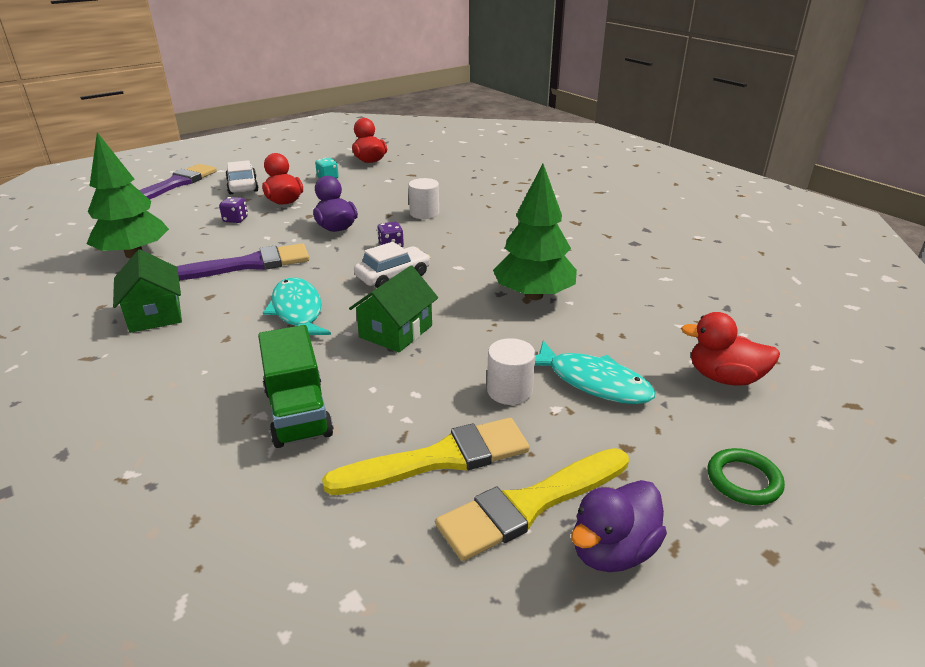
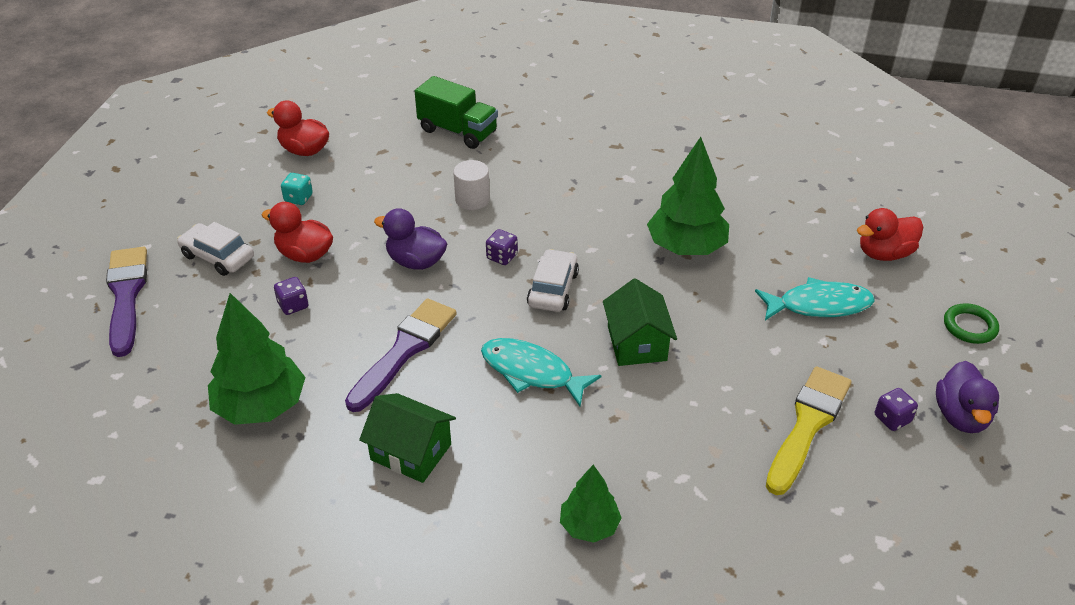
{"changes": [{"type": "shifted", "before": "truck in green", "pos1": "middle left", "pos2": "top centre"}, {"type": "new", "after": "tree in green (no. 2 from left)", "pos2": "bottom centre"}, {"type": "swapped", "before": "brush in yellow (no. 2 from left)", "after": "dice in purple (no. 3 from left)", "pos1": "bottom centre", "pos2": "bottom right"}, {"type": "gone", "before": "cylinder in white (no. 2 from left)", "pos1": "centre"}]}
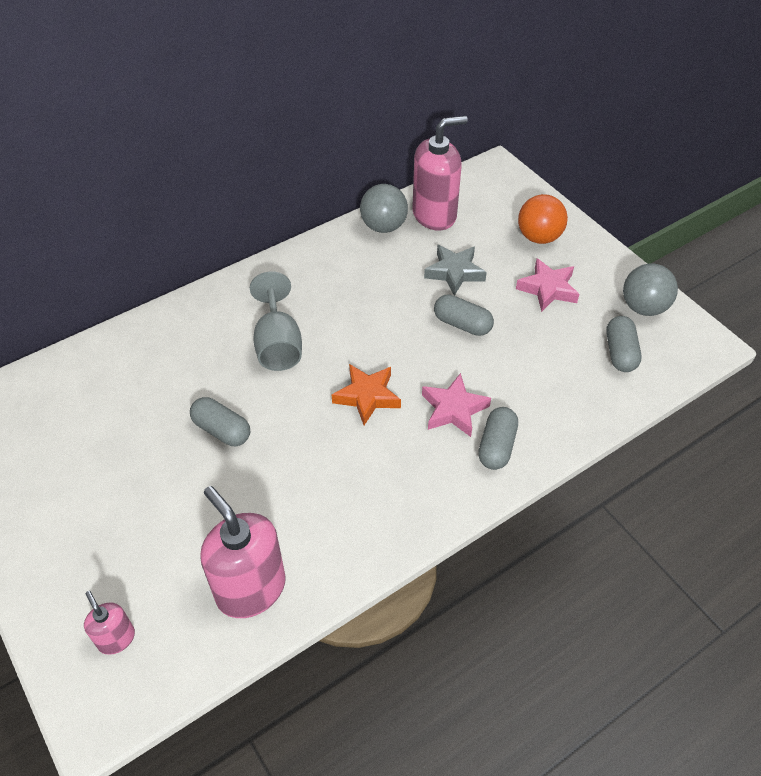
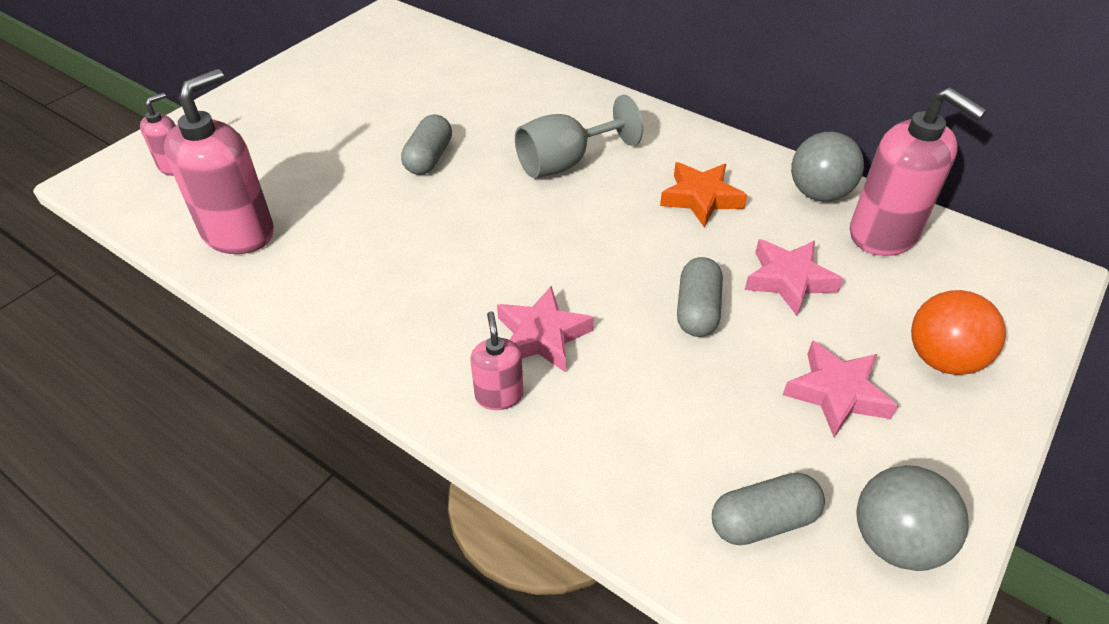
{"changes": [{"type": "swapped", "before": "capsule in grey (no. 3 from left)", "after": "soap dispenser in pink (no. 3 from left)", "pos1": "centre", "pos2": "centre"}, {"type": "shifted", "before": "star in orange", "pos1": "centre", "pos2": "top centre"}, {"type": "repainted", "before": "star in grey", "after": "star in pink (no. 2 from left)", "pos1": "centre", "pos2": "middle right"}]}
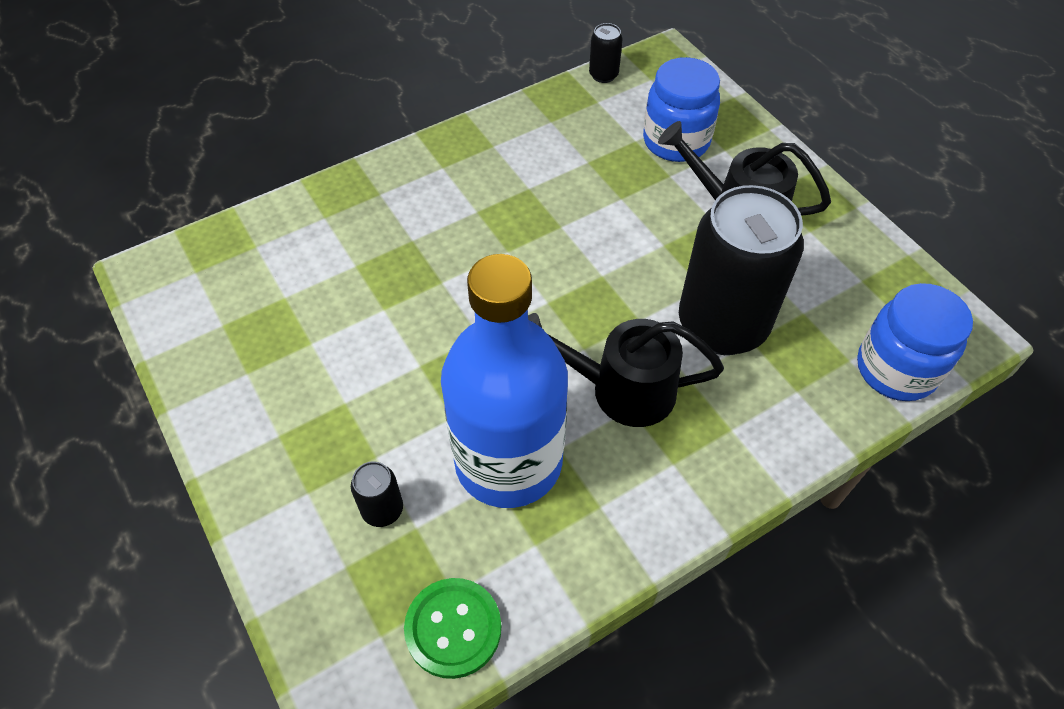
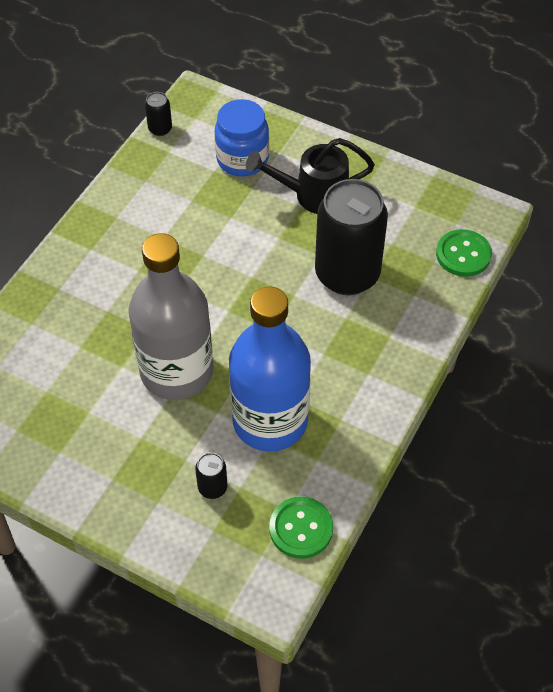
{"changes": [{"type": "new", "after": "bottle in grey", "pos2": "middle left"}, {"type": "swapped", "before": "jar in blue (no. 2 from left)", "after": "button in green (no. 2 from left)", "pos1": "middle right", "pos2": "middle right"}, {"type": "gone", "before": "watering can in black (no. 1 from left)", "pos1": "centre"}]}
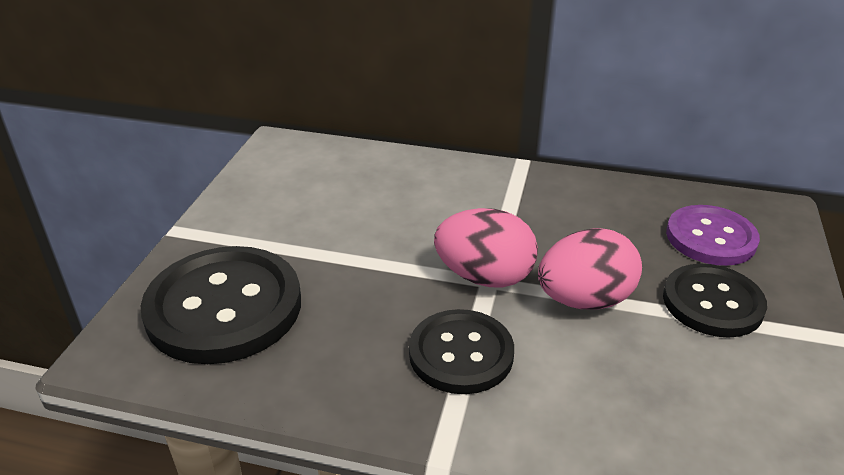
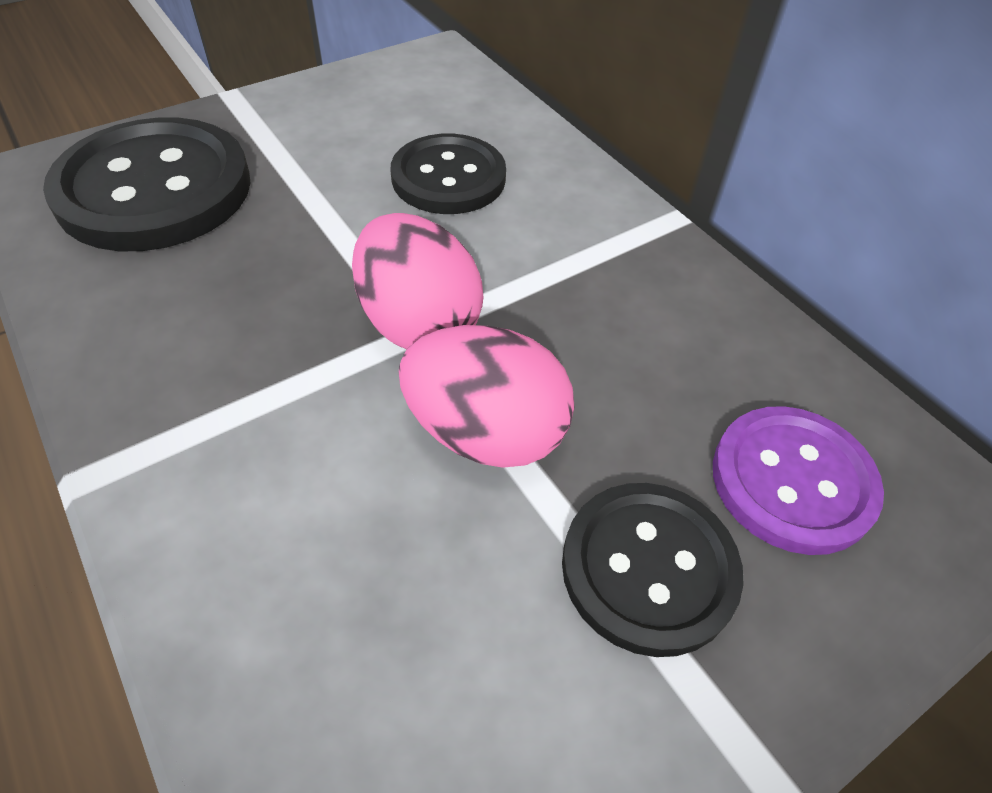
{"changes": [{"type": "shifted", "before": "button in black (no. 2 from left)", "pos1": "bottom centre", "pos2": "top centre"}]}
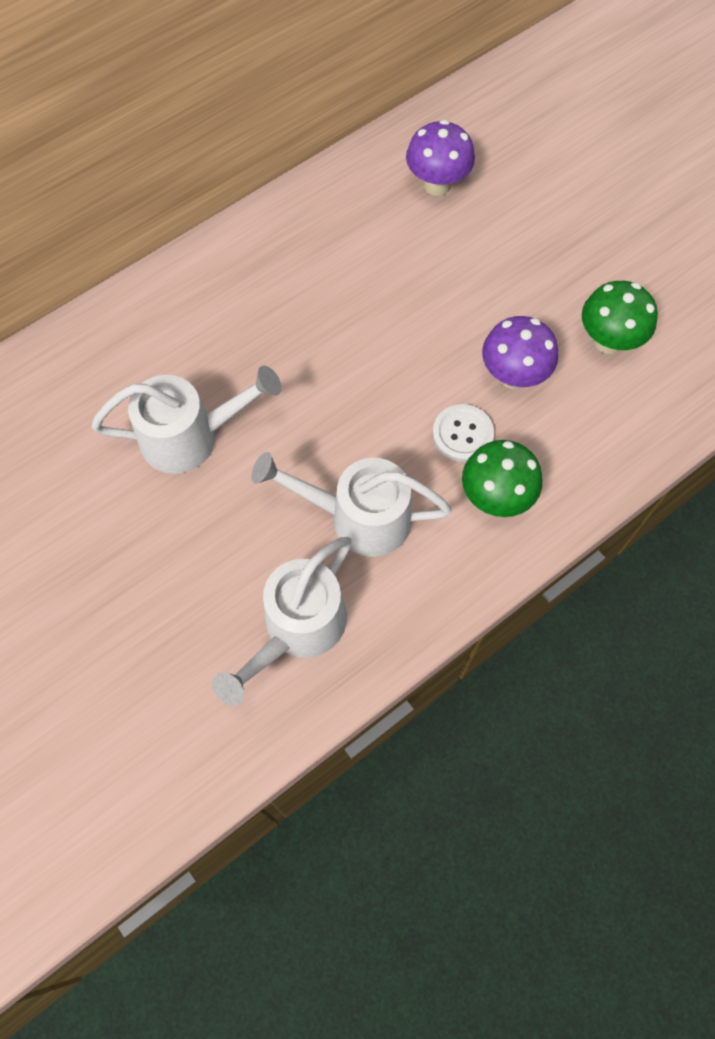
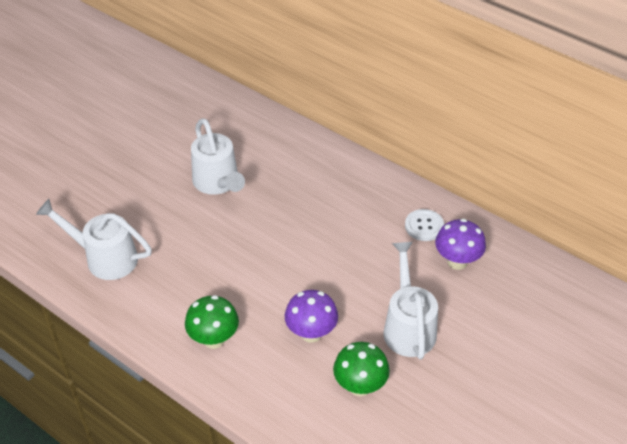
{"changes": [{"type": "shifted", "before": "watering can in white (no. 3 from left)", "pos1": "centre", "pos2": "bottom centre"}, {"type": "shifted", "before": "button in white", "pos1": "centre", "pos2": "middle right"}]}
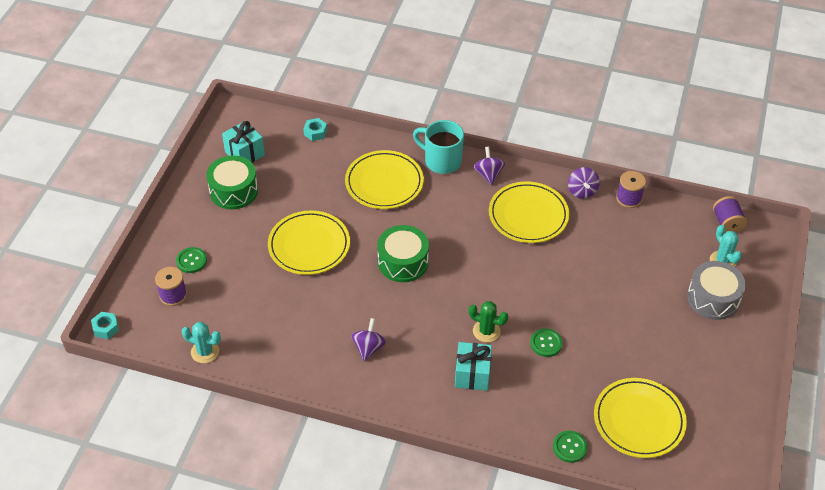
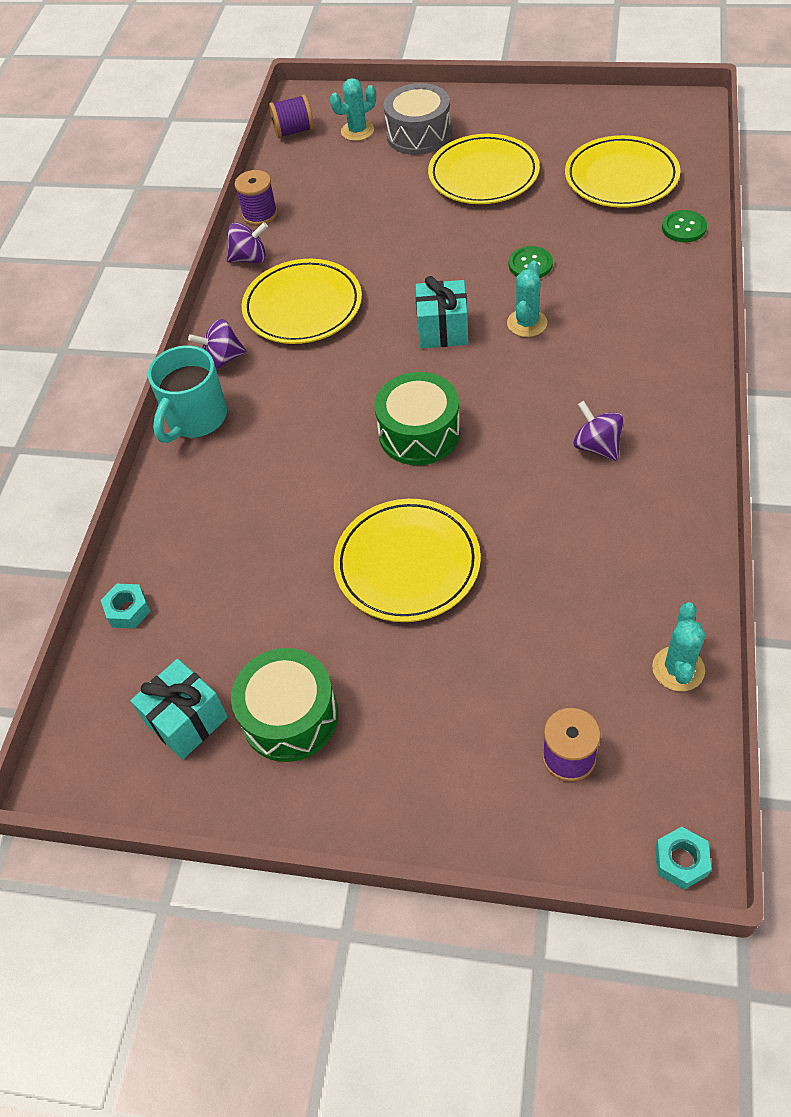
{"changes": [{"type": "shifted", "before": "gift in turquoise (no. 2 from left)", "pos1": "bottom centre", "pos2": "top centre"}, {"type": "shifted", "before": "plate in yellow (no. 2 from left in the first image)", "after": "plate in yellow (no. 3 from left)", "pos1": "centre", "pos2": "top centre"}, {"type": "repainted", "before": "cactus in green", "after": "cactus in turquoise (no. 2 from left)", "pos1": "centre", "pos2": "top centre"}, {"type": "rotated", "before": "spinning top in purple (no. 1 from left in the first image)", "pos1": "bottom centre", "pos2": "middle right", "turn": 45}, {"type": "gone", "before": "button in green (no. 1 from left)", "pos1": "middle left"}]}
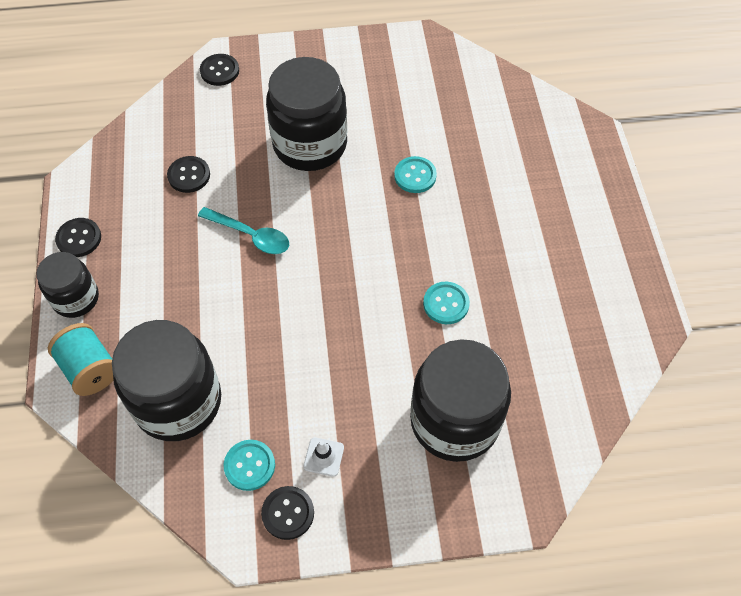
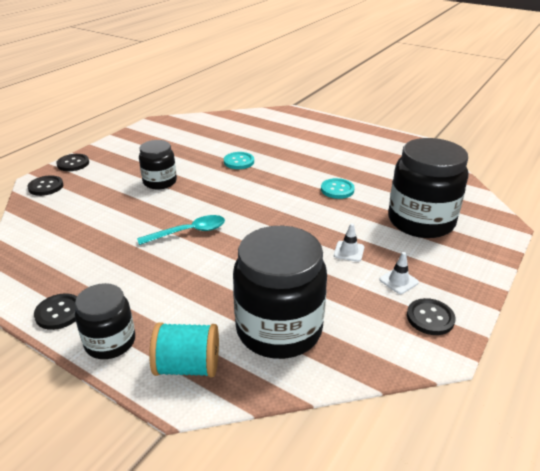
{"changes": [{"type": "shifted", "before": "button in black (no. 2 from left in the first image)", "after": "button in black (no. 3 from left)", "pos1": "top left", "pos2": "middle left"}, {"type": "scaled", "before": "jar in black (no. 3 from left in the first image)", "pos1": "top centre", "pos2": "middle left", "scale": 0.57}, {"type": "new", "after": "traffic cone in white (no. 1 from left)", "pos2": "centre"}, {"type": "gone", "before": "button in turquoise (no. 1 from left)", "pos1": "bottom centre"}]}
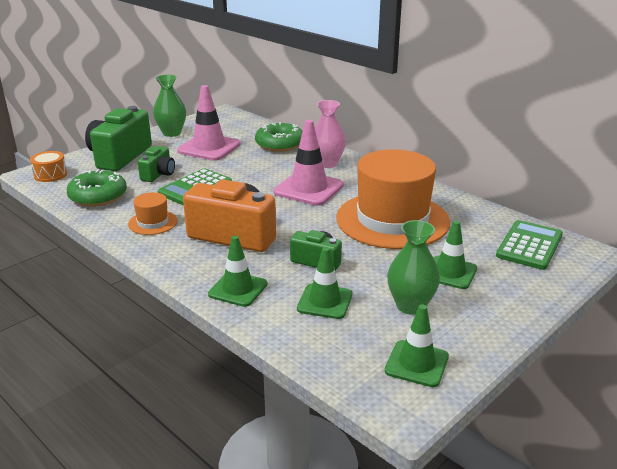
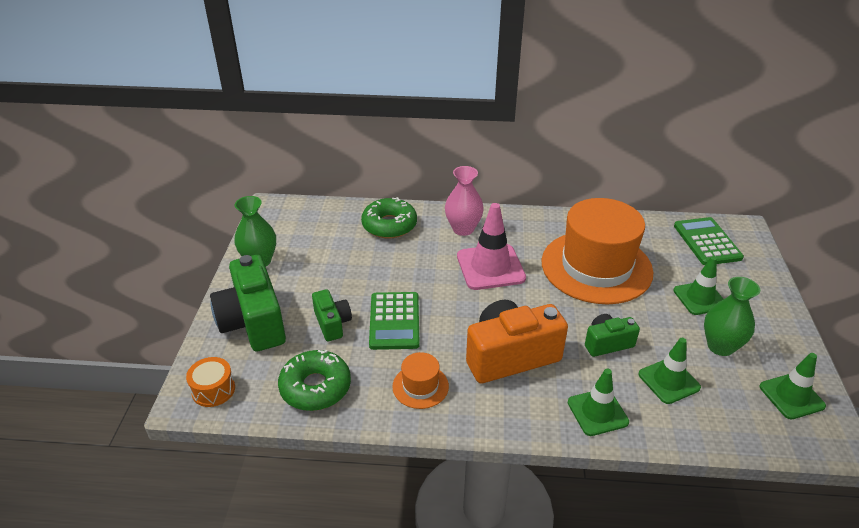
{"changes": [{"type": "gone", "before": "traffic cone in pink (no. 1 from left)", "pos1": "top centre"}]}
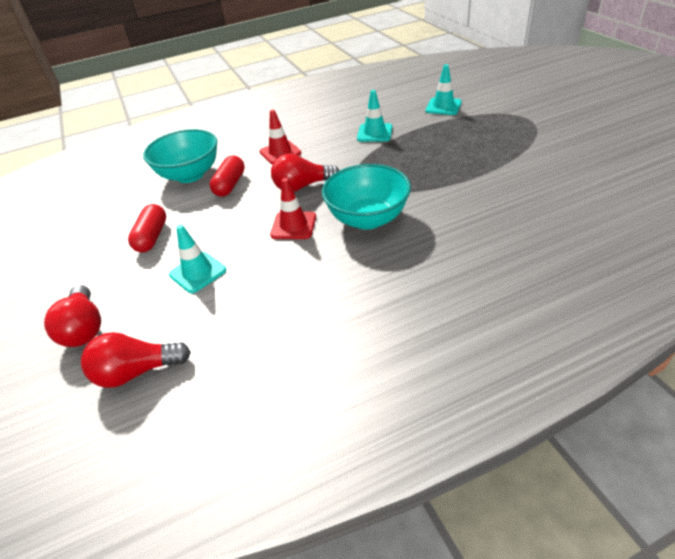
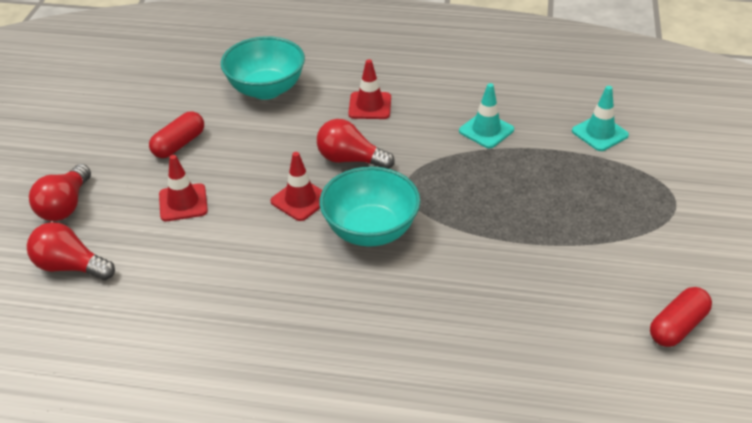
{"changes": [{"type": "repainted", "before": "traffic cone in turquoise (no. 1 from left)", "after": "traffic cone in red (no. 1 from left)", "pos1": "middle left", "pos2": "middle left"}, {"type": "shifted", "before": "capsule in red (no. 2 from left)", "pos1": "top centre", "pos2": "bottom right"}]}
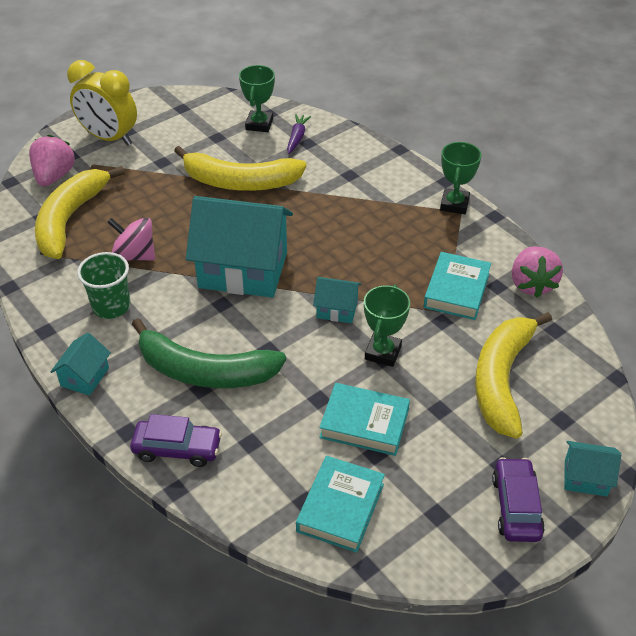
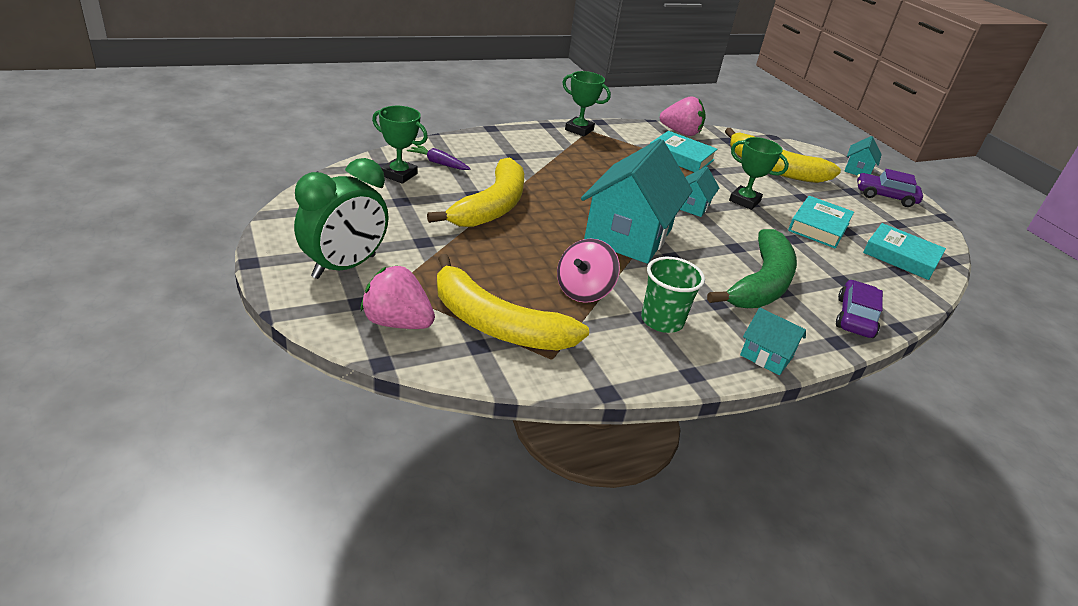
{"changes": [{"type": "repainted", "before": "clock in yellow", "after": "clock in green", "pos1": "top left", "pos2": "middle left"}]}
